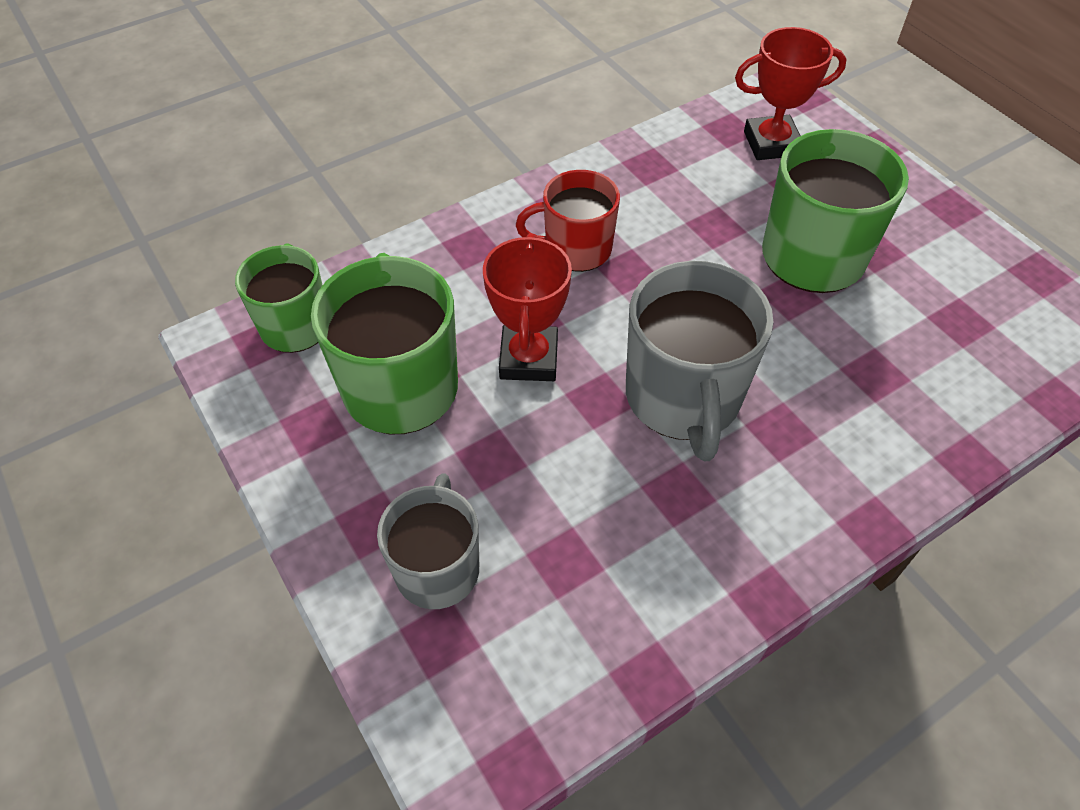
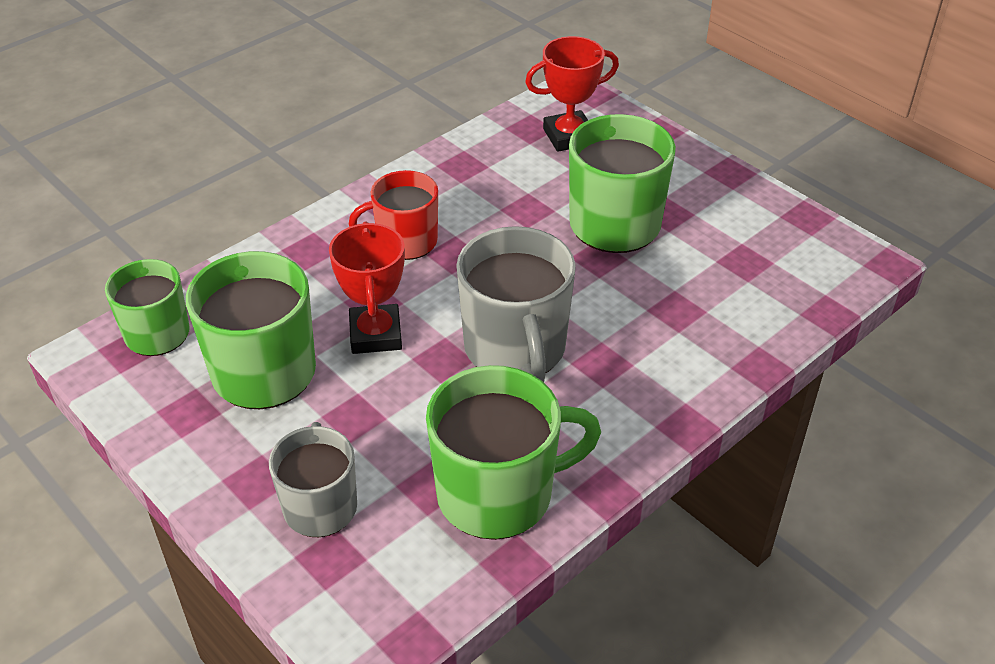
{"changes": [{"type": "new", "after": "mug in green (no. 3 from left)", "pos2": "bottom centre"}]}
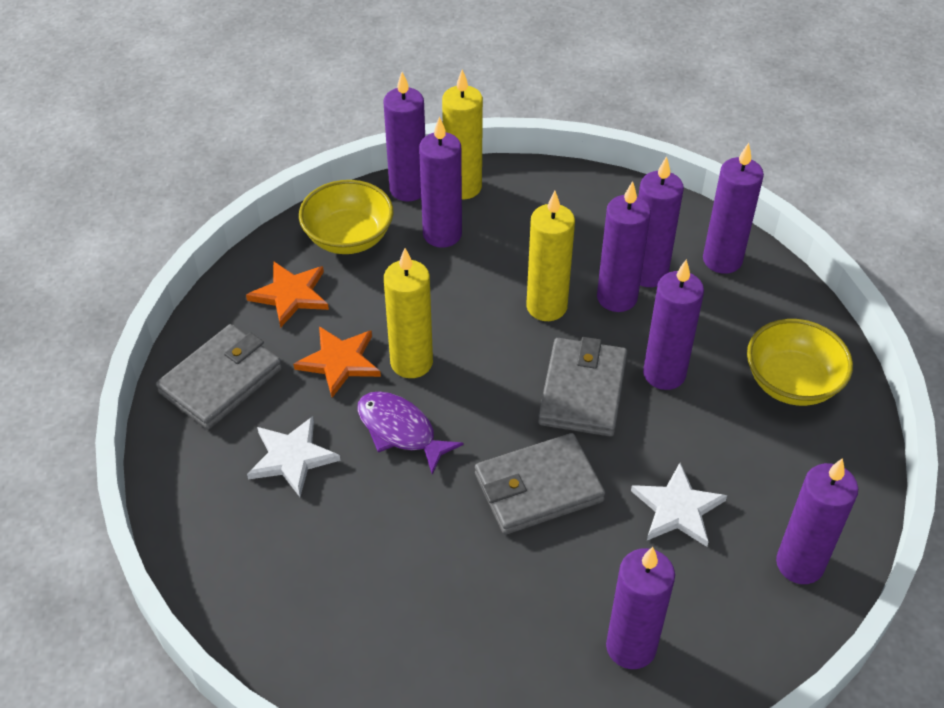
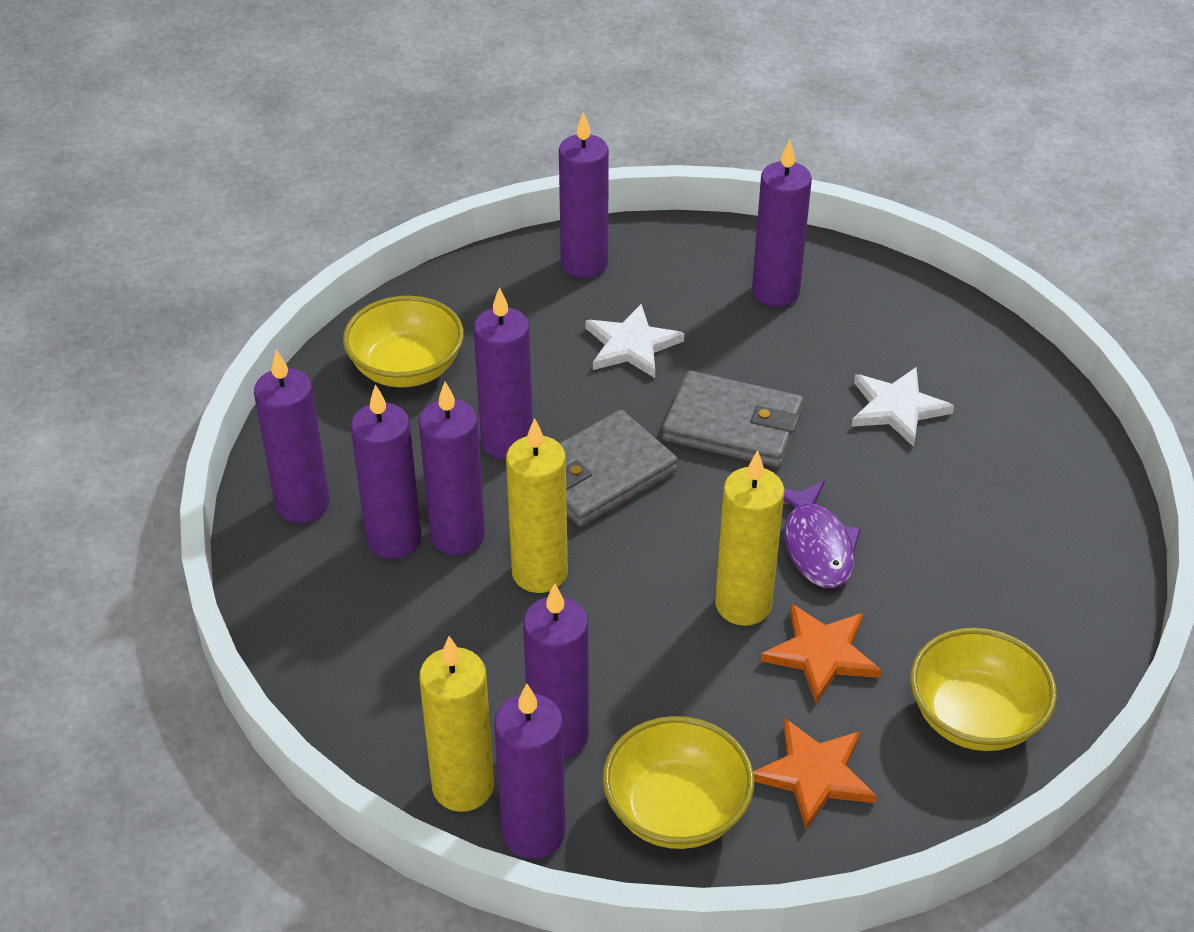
{"changes": [{"type": "shifted", "before": "star in white (no. 1 from left in the first image)", "after": "star in white (no. 2 from left)", "pos1": "middle left", "pos2": "middle right"}, {"type": "swapped", "before": "wallet in grey (no. 1 from left)", "after": "bowl in yellow (no. 3 from left)", "pos1": "middle left", "pos2": "bottom right"}]}
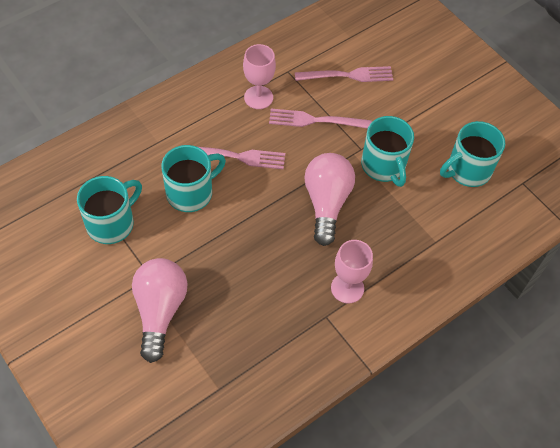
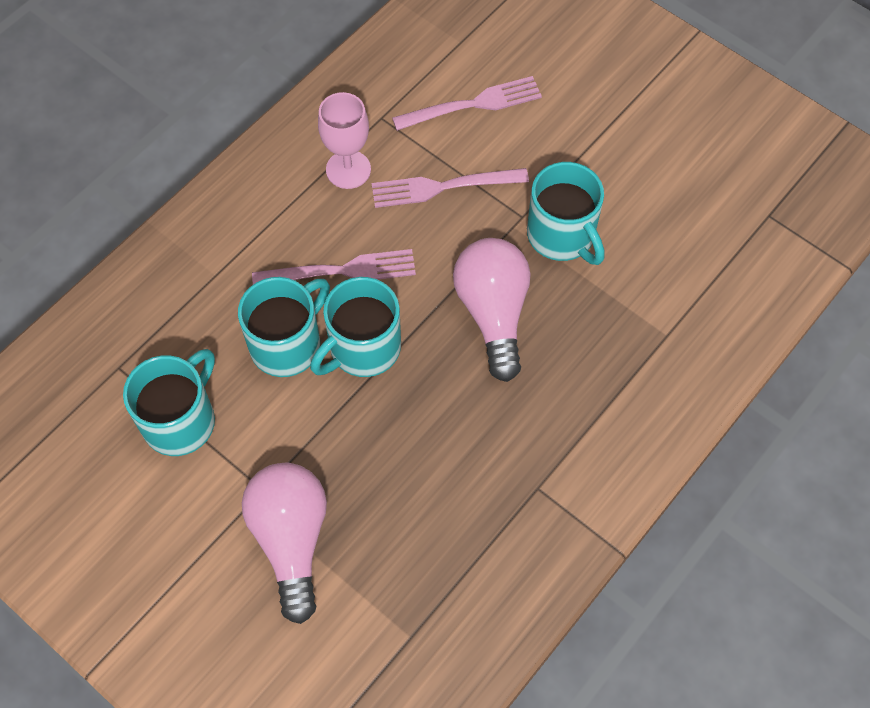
{"changes": [{"type": "shifted", "before": "mug in turquoise (no. 4 from left in the first image)", "after": "mug in turquoise (no. 3 from left)", "pos1": "middle right", "pos2": "centre"}, {"type": "gone", "before": "goblet in pink (no. 2 from left)", "pos1": "centre"}]}
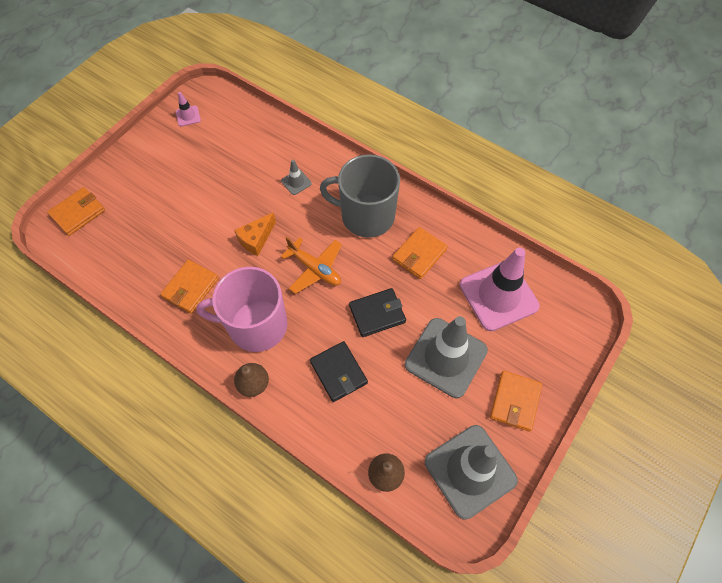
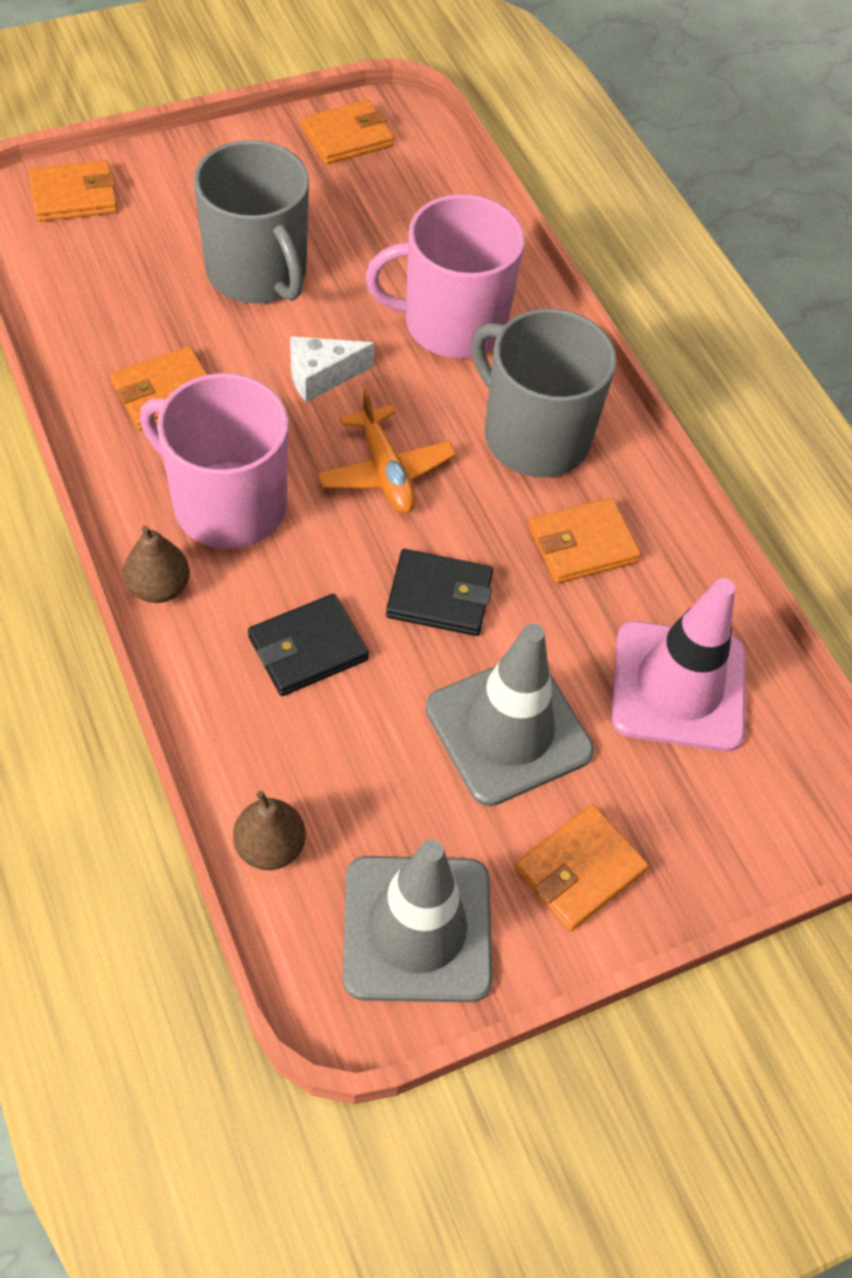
{"changes": [{"type": "new", "after": "mug in grey (no. 1 from left)", "pos2": "top left"}, {"type": "rotated", "before": "wallet in black (no. 1 from left)", "pos1": "centre", "pos2": "centre", "turn": 60}, {"type": "repainted", "before": "cheese in orange", "after": "cheese in white", "pos1": "centre", "pos2": "top centre"}, {"type": "swapped", "before": "traffic cone in pink (no. 1 from left)", "after": "wallet in orange (no. 3 from left)", "pos1": "top left", "pos2": "top centre"}, {"type": "swapped", "before": "traffic cone in grey (no. 1 from left)", "after": "mug in pink (no. 2 from left)", "pos1": "top centre", "pos2": "top centre"}]}
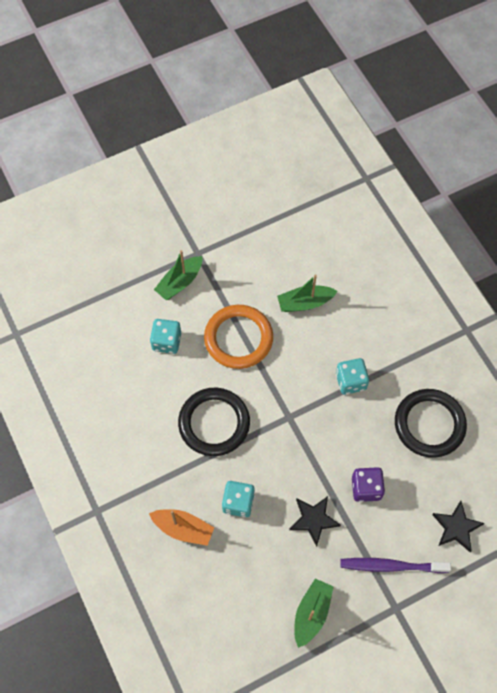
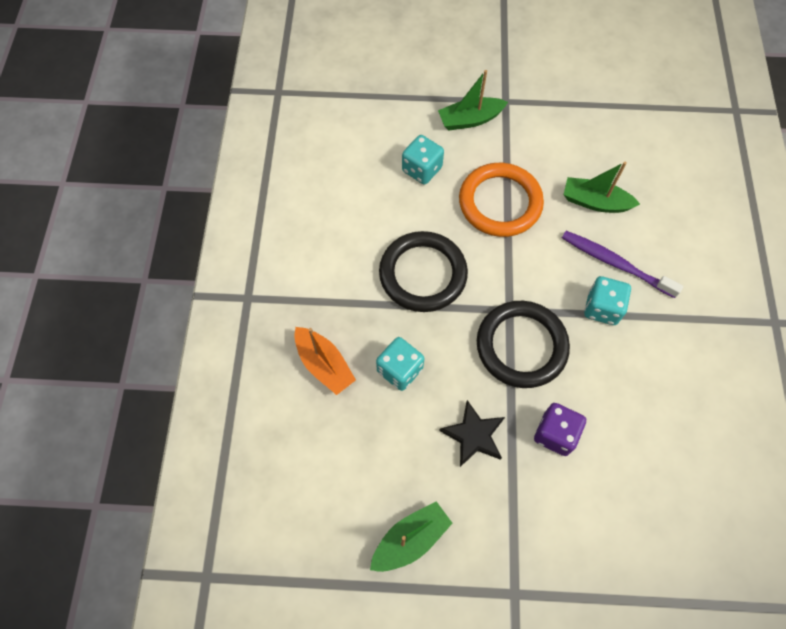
{"changes": [{"type": "shifted", "before": "ring in black (no. 2 from left)", "pos1": "middle right", "pos2": "centre"}, {"type": "shifted", "before": "toothbrush in purple", "pos1": "bottom right", "pos2": "middle right"}, {"type": "gone", "before": "star in black (no. 2 from left)", "pos1": "bottom right"}]}
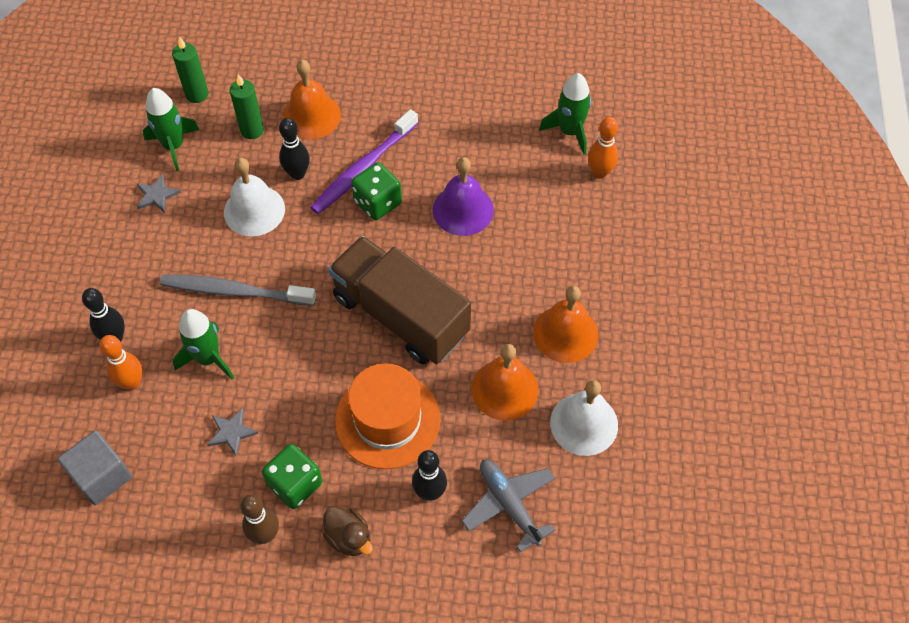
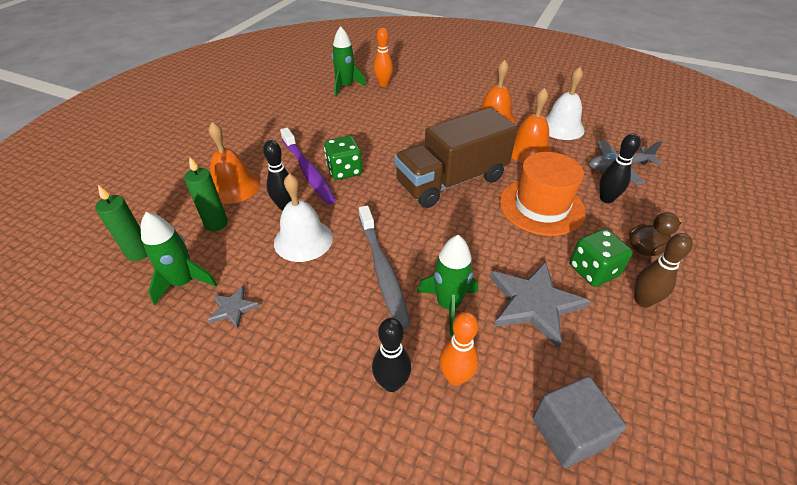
{"changes": [{"type": "rotated", "before": "toothbrush in grey", "pos1": "middle left", "pos2": "centre", "turn": -45}, {"type": "scaled", "before": "star in grey (no. 2 from left)", "pos1": "bottom left", "pos2": "middle right", "scale": 2.02}, {"type": "gone", "before": "bell in purple", "pos1": "top centre"}]}
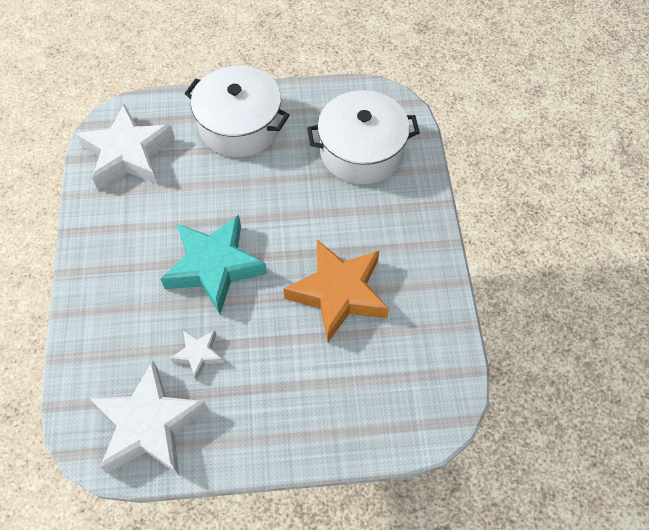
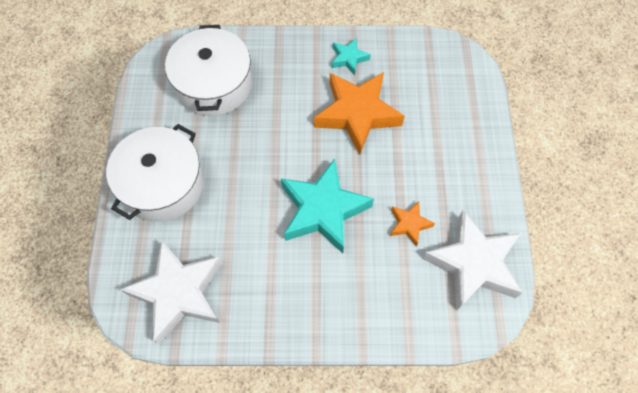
{"changes": [{"type": "new", "after": "star in turquoise (no. 2 from left)", "pos2": "top centre"}, {"type": "repainted", "before": "star in white (no. 3 from left)", "after": "star in orange (no. 2 from left)", "pos1": "bottom left", "pos2": "centre"}]}
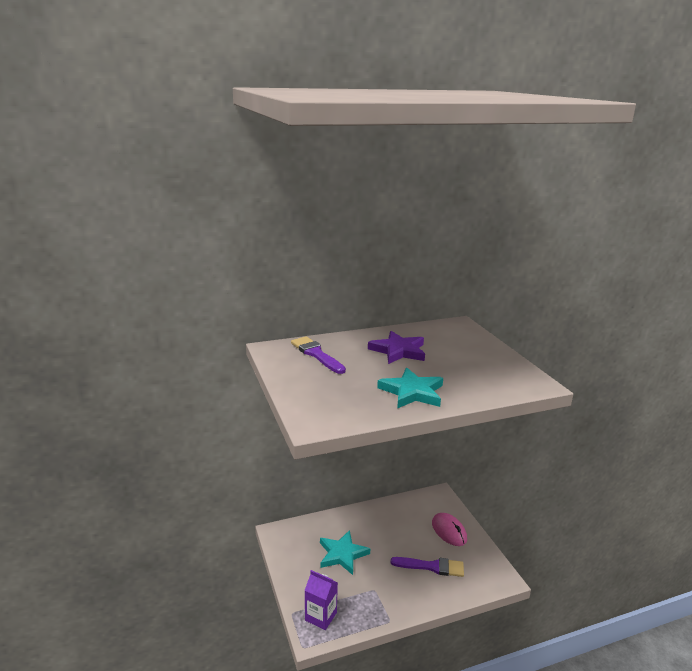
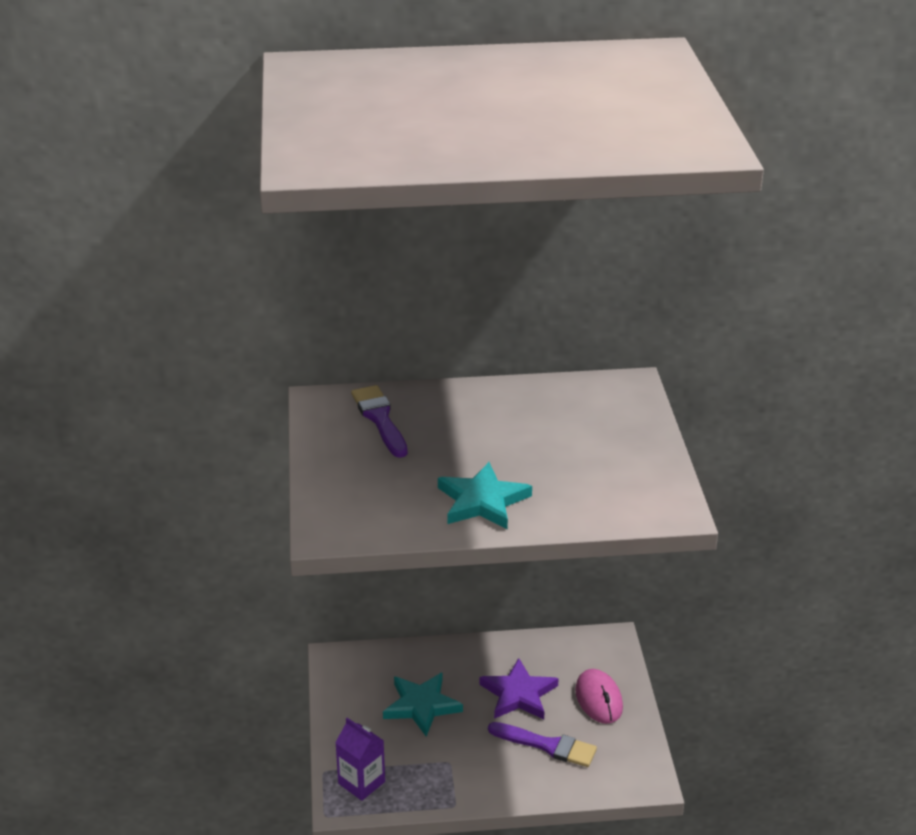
{"changes": [{"type": "shifted", "before": "star in purple", "pos1": "centre", "pos2": "bottom centre"}]}
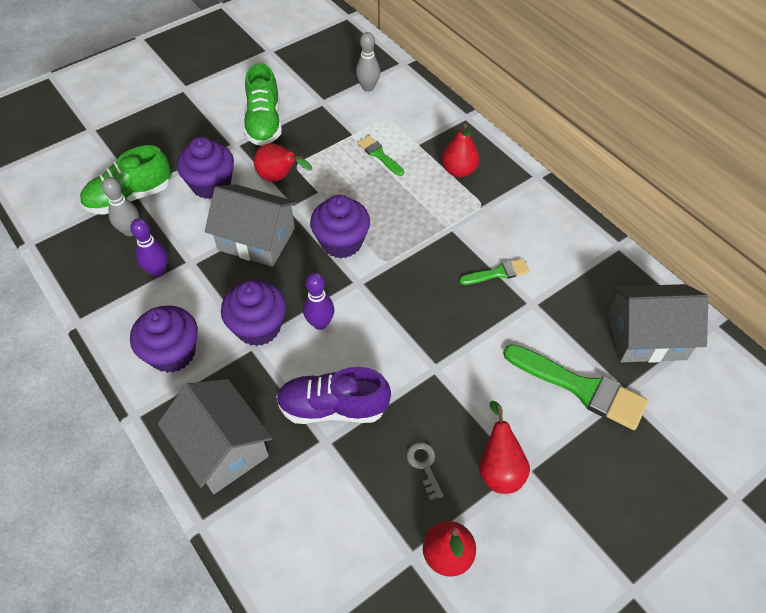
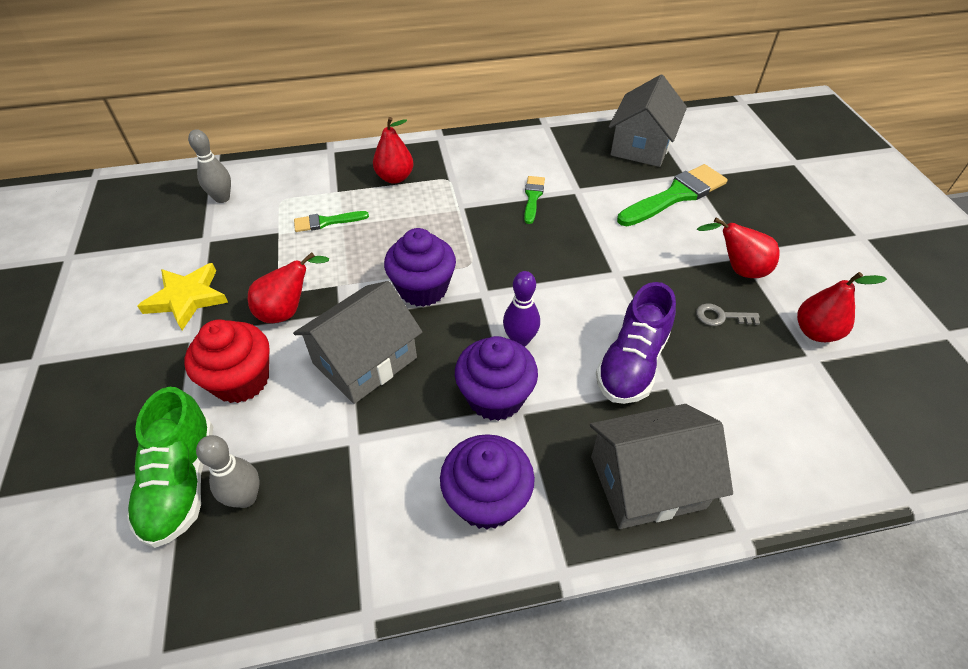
{"changes": [{"type": "swapped", "before": "shoe in green (no. 2 from left)", "after": "star in yellow", "pos1": "top centre", "pos2": "middle left"}, {"type": "repainted", "before": "cupcake in purple (no. 2 from left)", "after": "cupcake in red", "pos1": "top left", "pos2": "middle left"}, {"type": "gone", "before": "bowling pin in purple (no. 1 from left)", "pos1": "middle left"}]}
